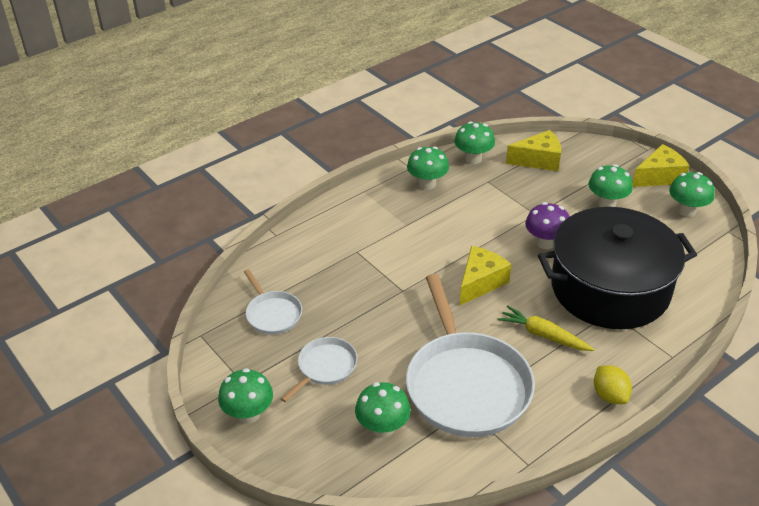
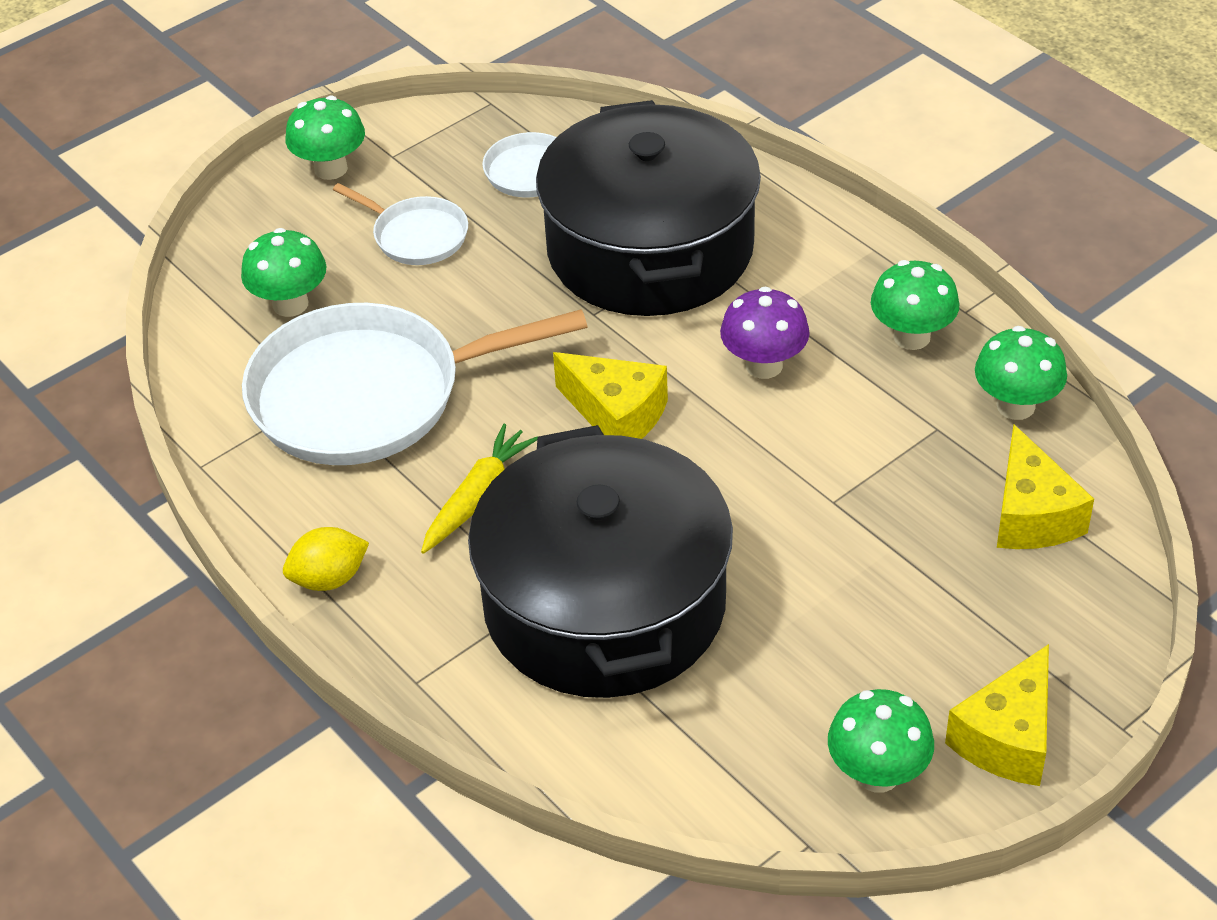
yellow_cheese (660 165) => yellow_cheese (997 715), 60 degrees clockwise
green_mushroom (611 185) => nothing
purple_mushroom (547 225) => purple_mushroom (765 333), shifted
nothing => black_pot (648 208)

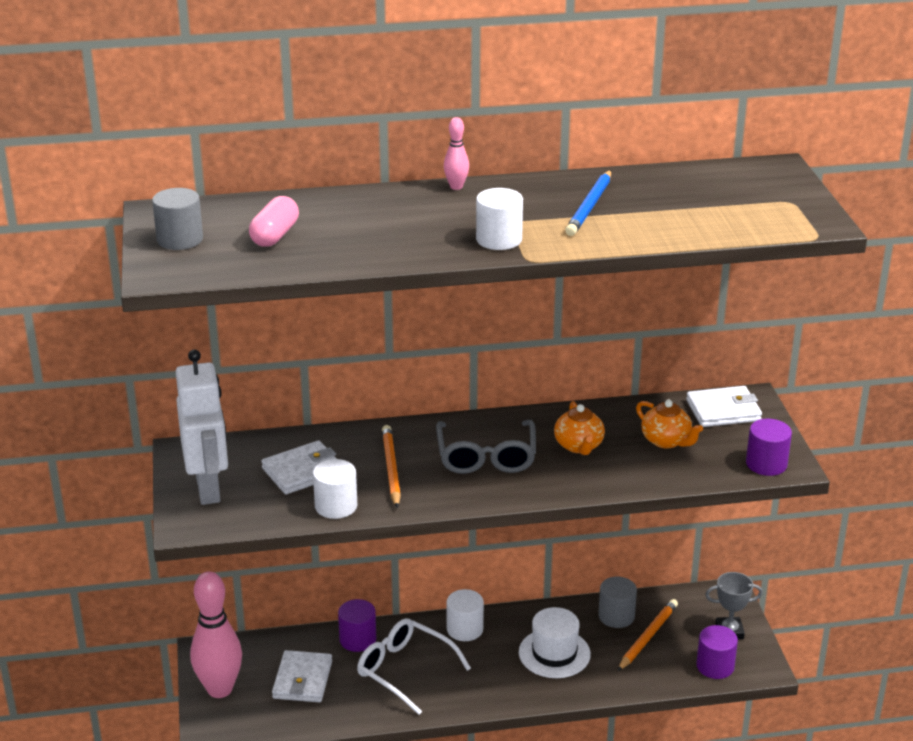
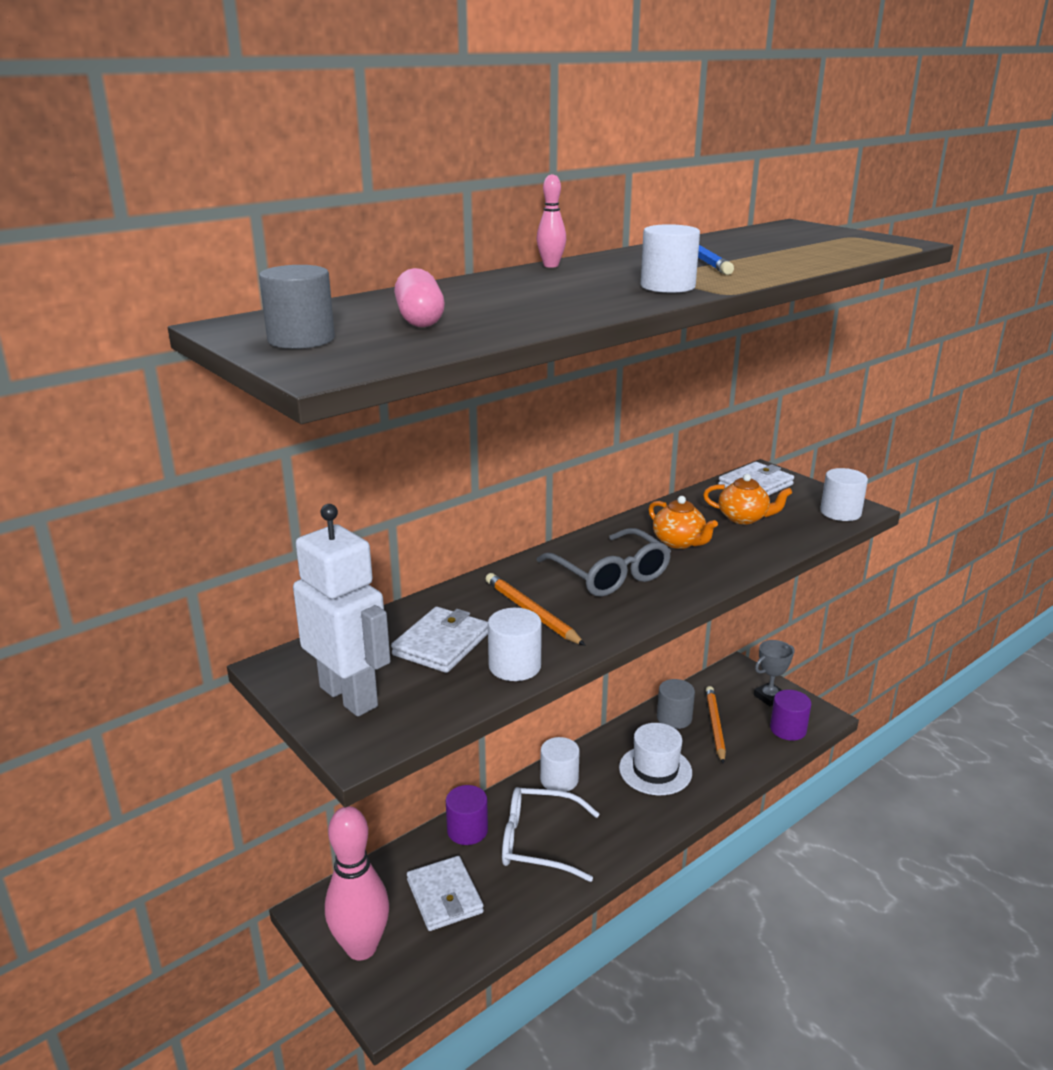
purple_cylinder (769 447) => white_cylinder (844 494)

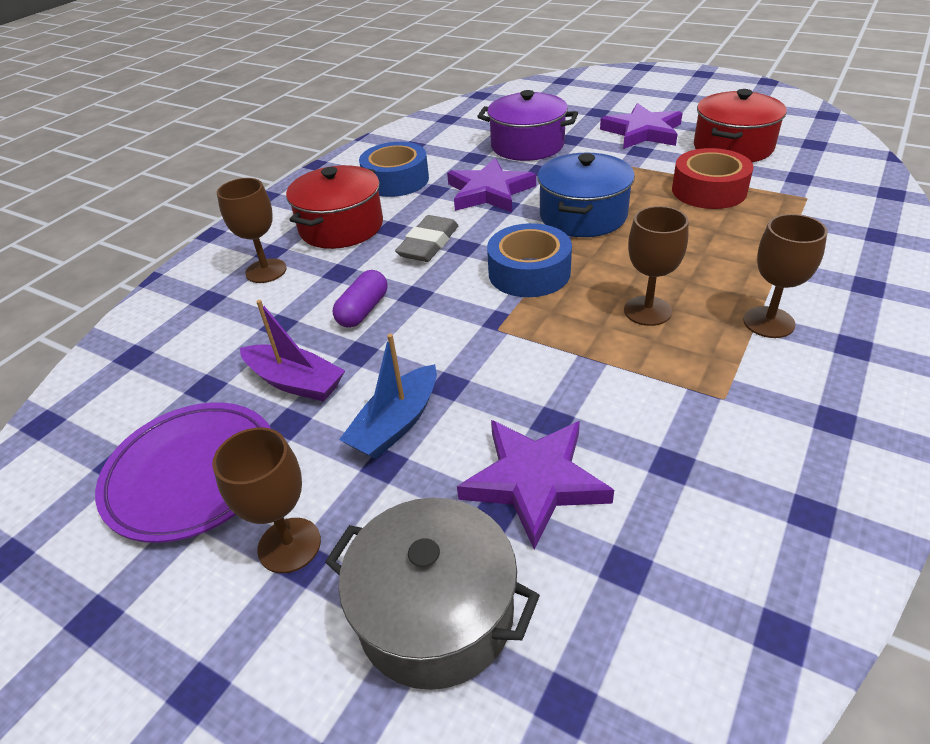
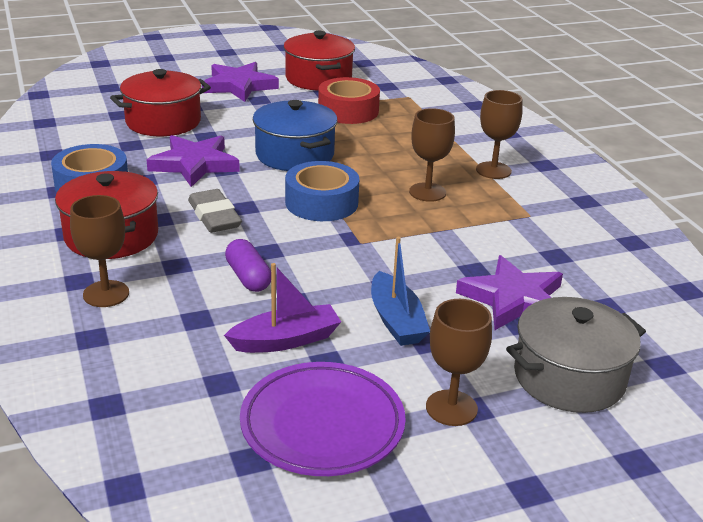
purple_pot (527 125) => red_pot (160 102)

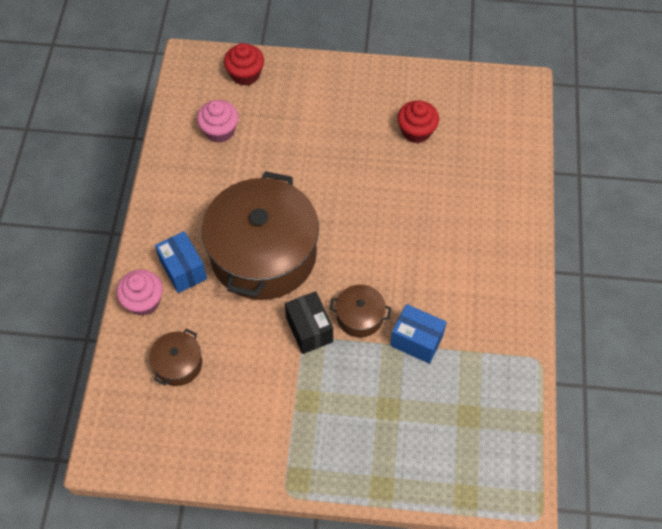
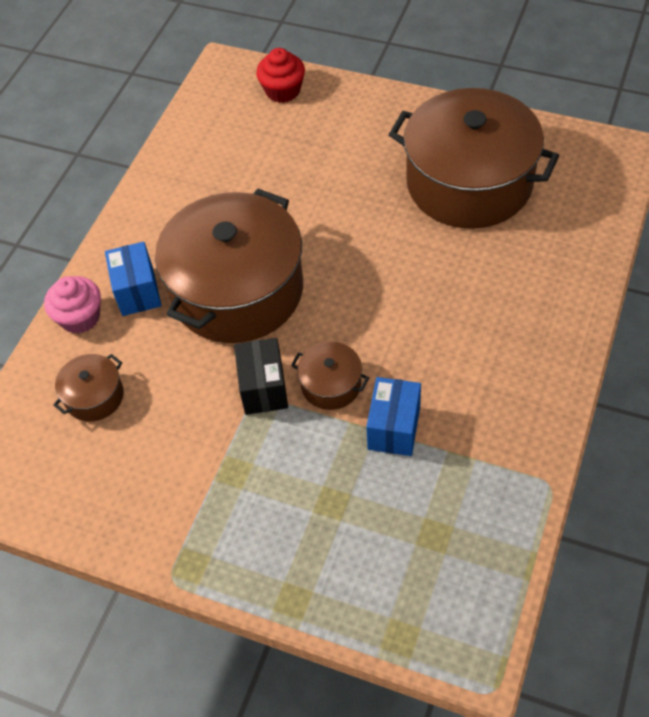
pink_cupcake (218 121) => nothing
red_cupcake (418 121) => brown_pot (474 158)
blue_box (418 334) => blue_box (393 416), 60 degrees clockwise

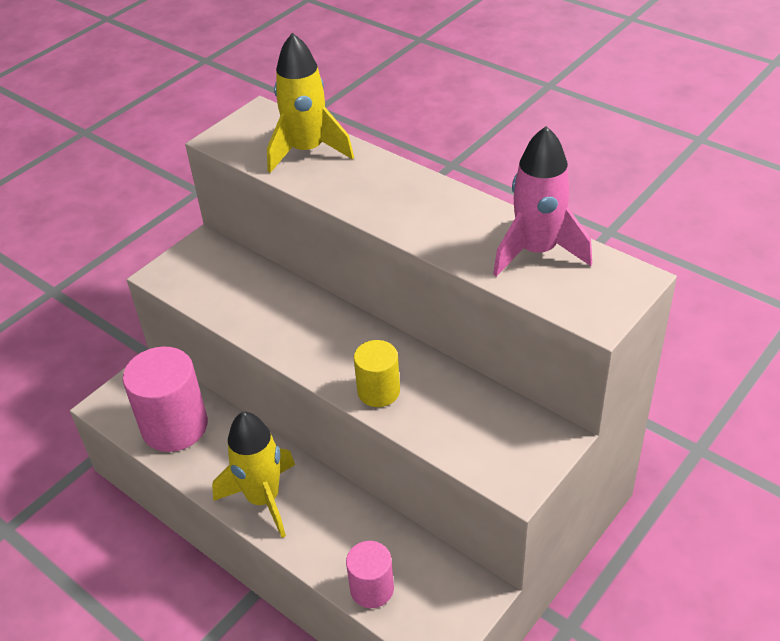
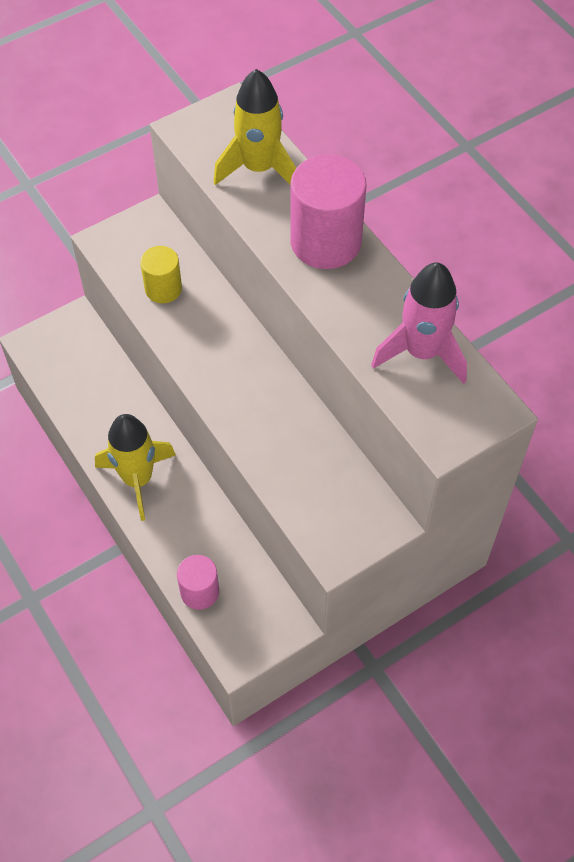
yellow_cylinder (377 373) => yellow_cylinder (161 274), shifted
pink_cylinder (165 399) => pink_cylinder (328 211), shifted

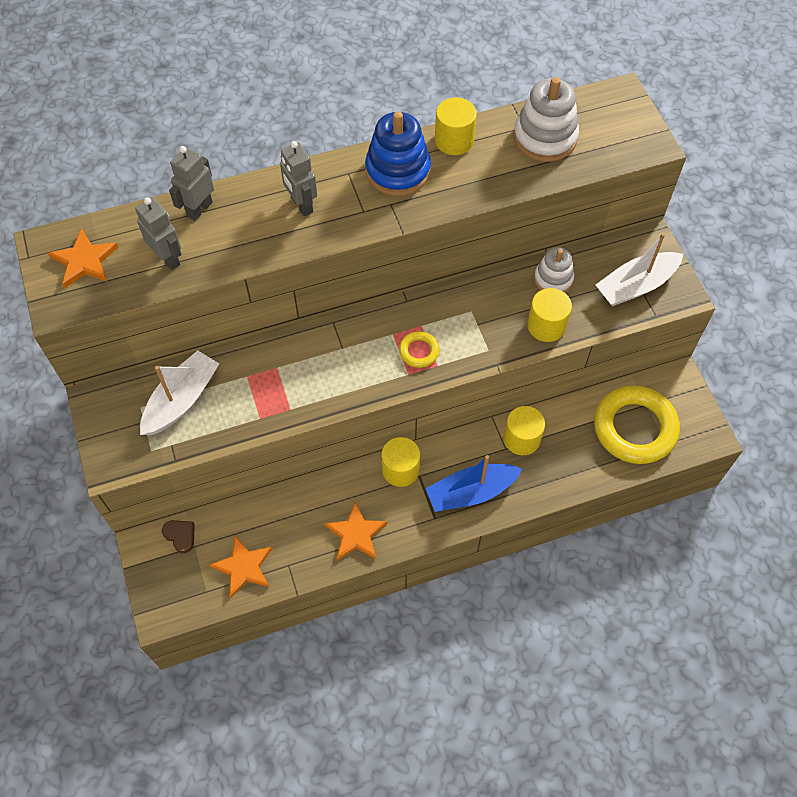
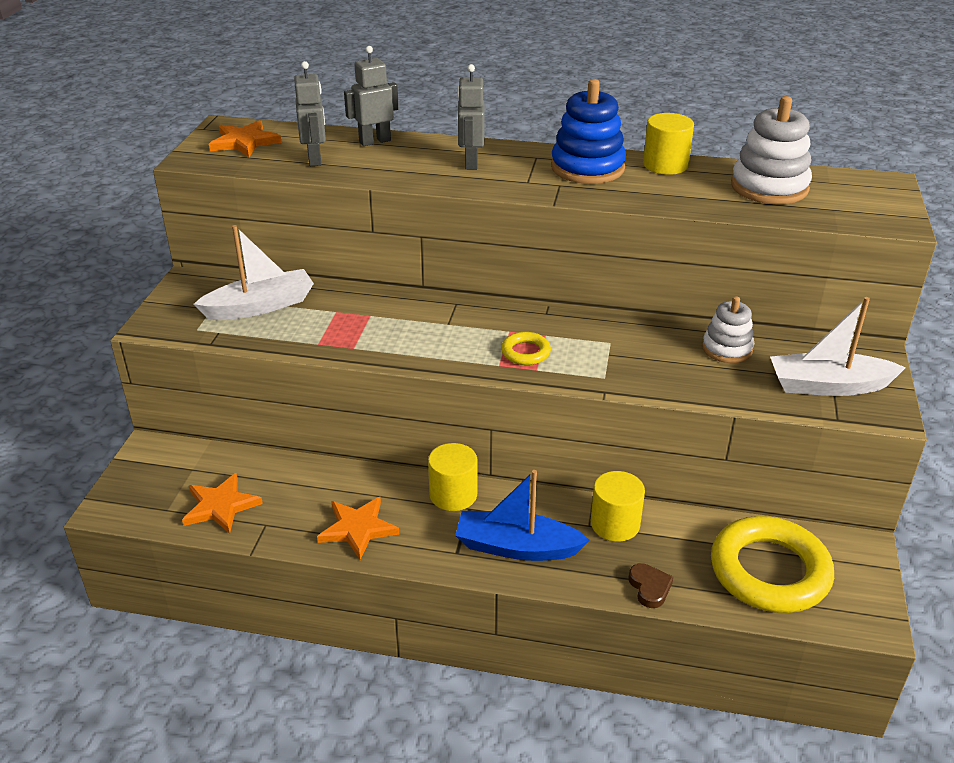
yellow_cylinder (549 315) => nothing
brown_heart (178 536) => brown_heart (650 585), shifted

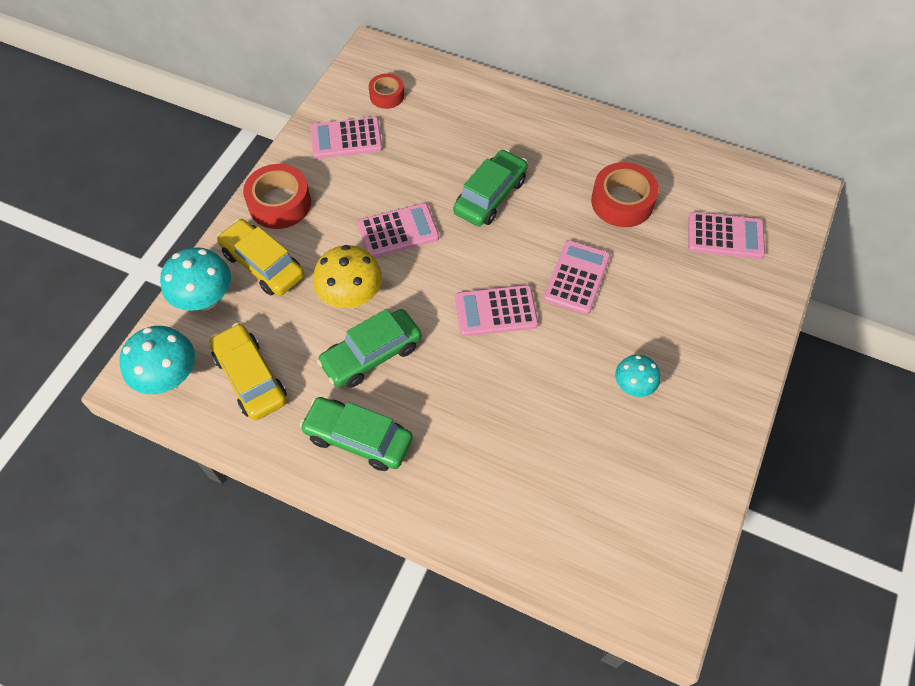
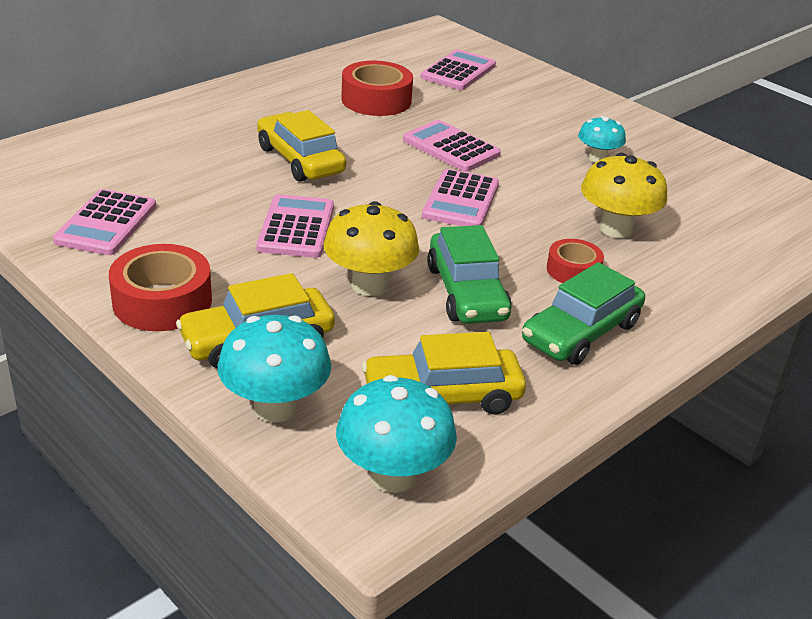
red_tape (386 91) => red_tape (575 261), shifted
green_car (490 187) => yellow_car (301 146)
nothing => yellow_mushroom (624 195)

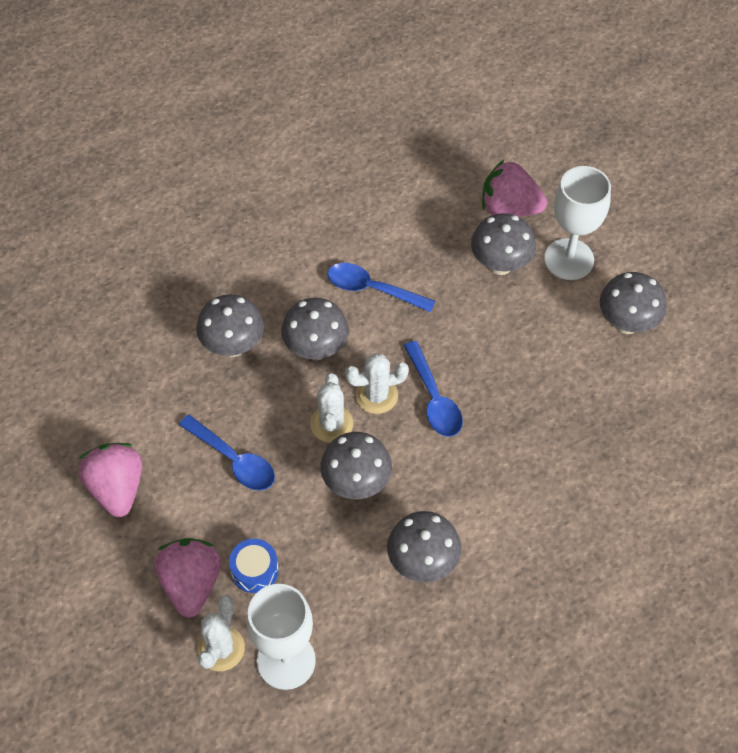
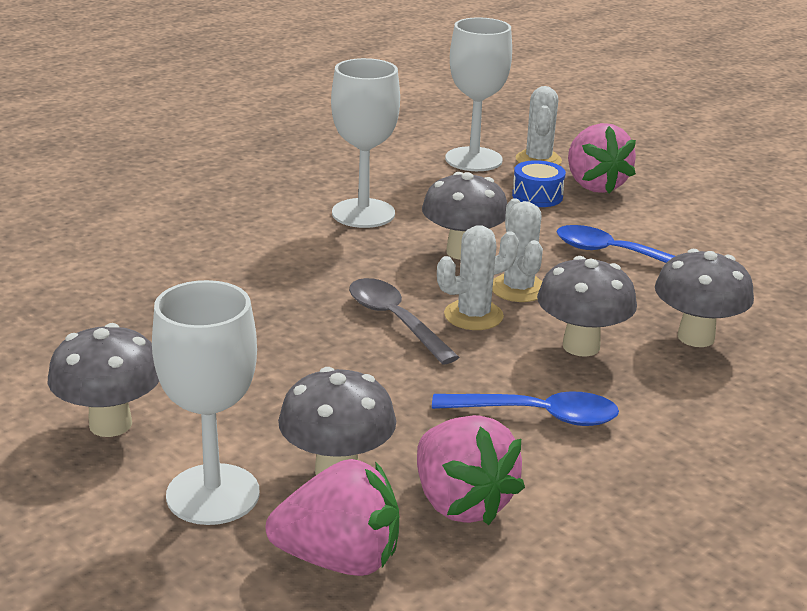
blue_spoon (433 389) => grey_spoon (404 321)
pink_strawberry (110 480) => pink_strawberry (471 470), shifted
grey_mushroom (424 547) => white_goblet (365 143)

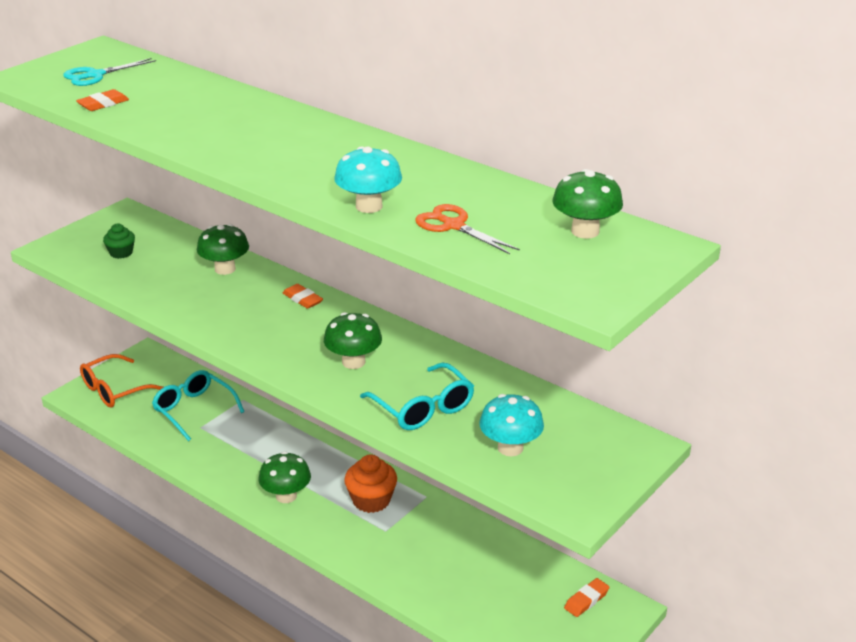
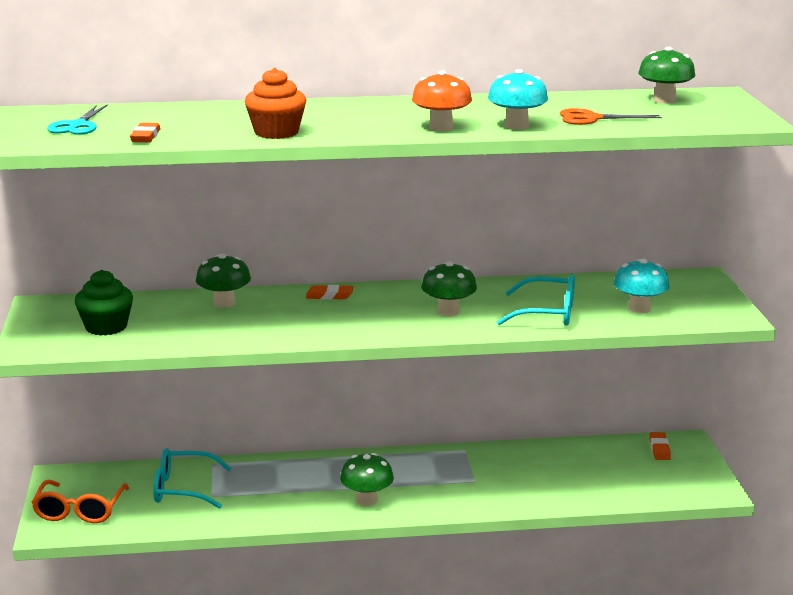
green_cupcake (119 241) => green_cupcake (104 303), x1.64
orange_cupcake (370 483) => orange_cupcake (275 103), shifted
nothing => orange_mushroom (442 100)

